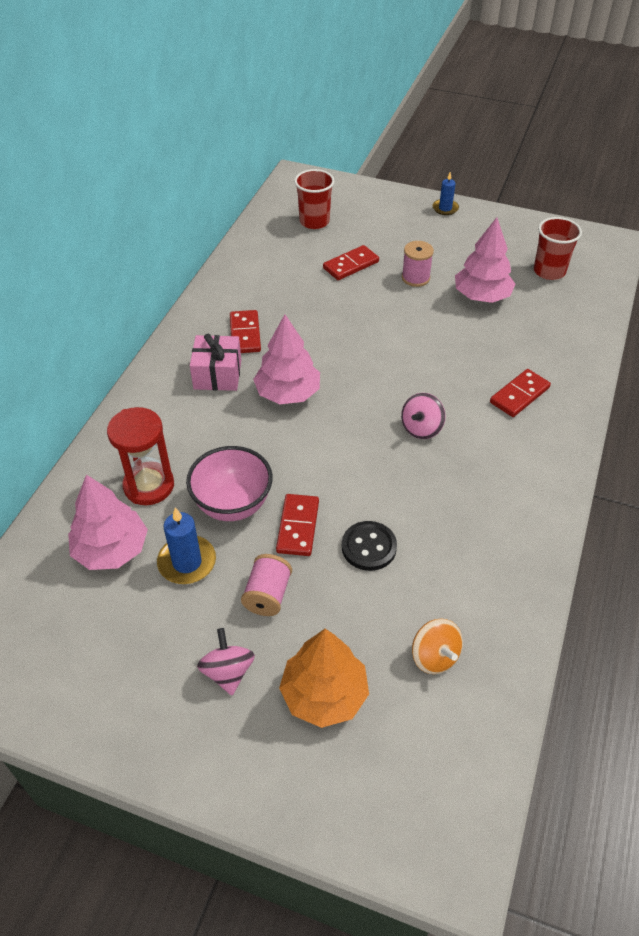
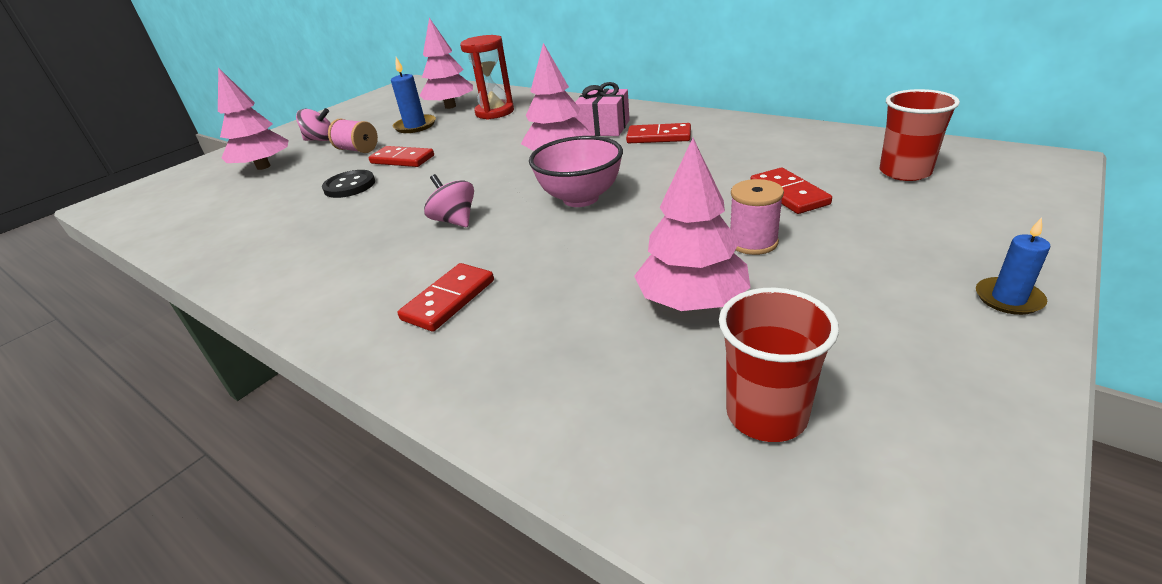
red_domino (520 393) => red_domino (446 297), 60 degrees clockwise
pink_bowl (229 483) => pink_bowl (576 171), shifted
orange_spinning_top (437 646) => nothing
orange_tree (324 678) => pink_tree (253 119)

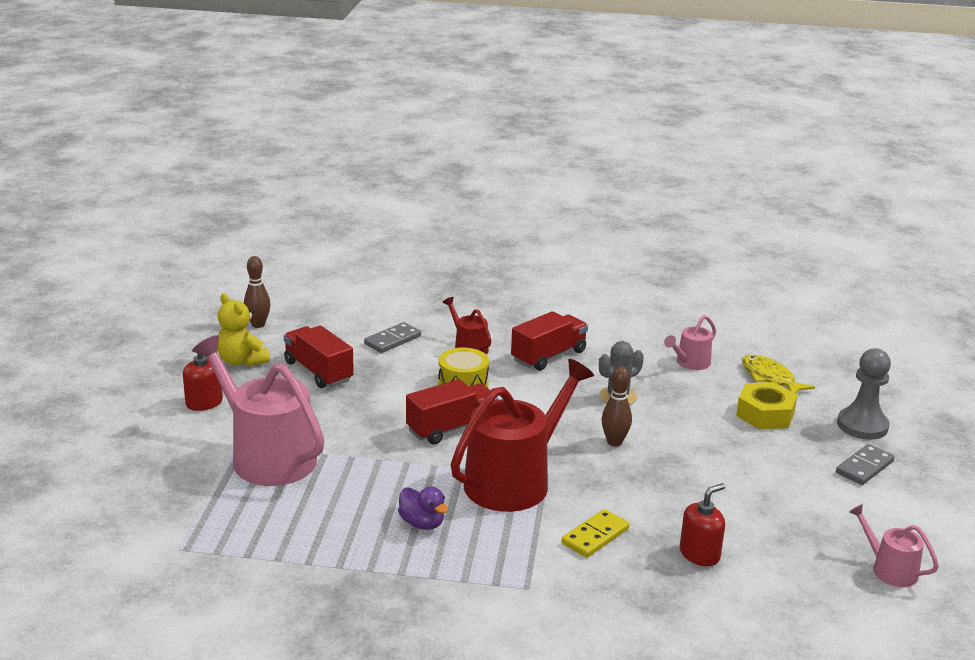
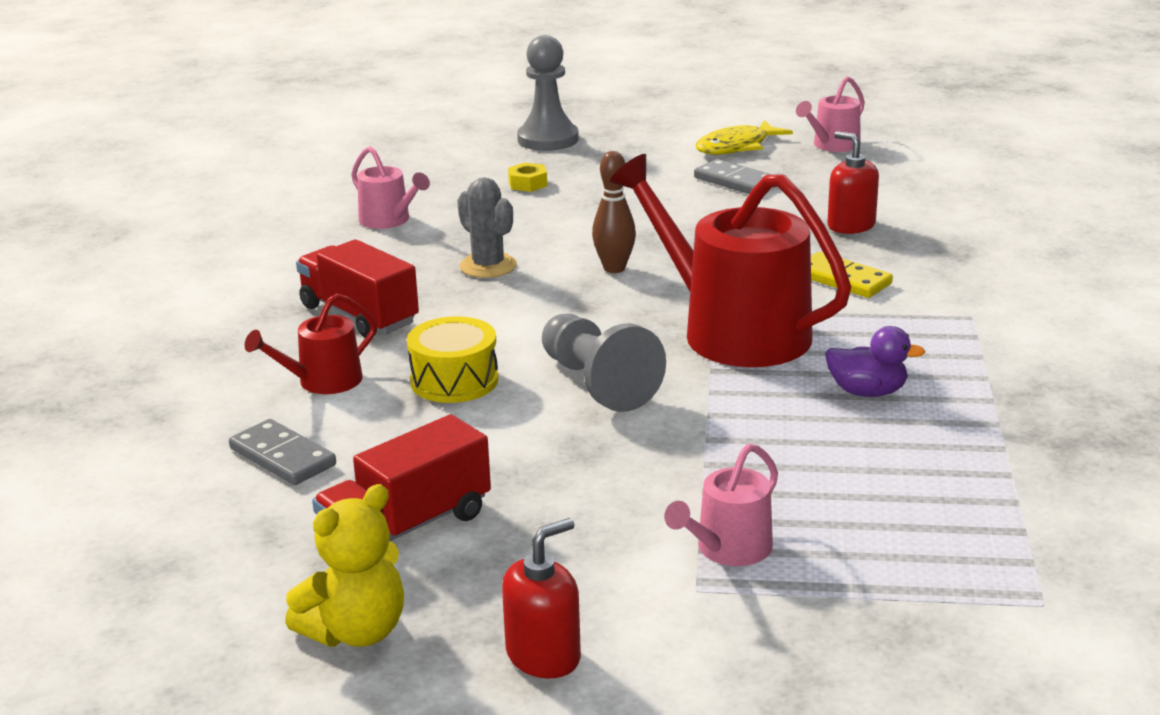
brown_bowling_pin (257 292) => nothing
pink_watering_can (258 410) => pink_watering_can (721 505), x0.48
yellow_fish (778 374) => yellow_fish (744 137), shifted
red_truck (452 411) => grey_pawn (604 363)
yellow_nut (766 405) => yellow_nut (527 177), x0.52
grey_domino (865 464) => grey_domino (733 176), shifted
purple_duck (423 508) => purple_duck (875 361), 60 degrees clockwise

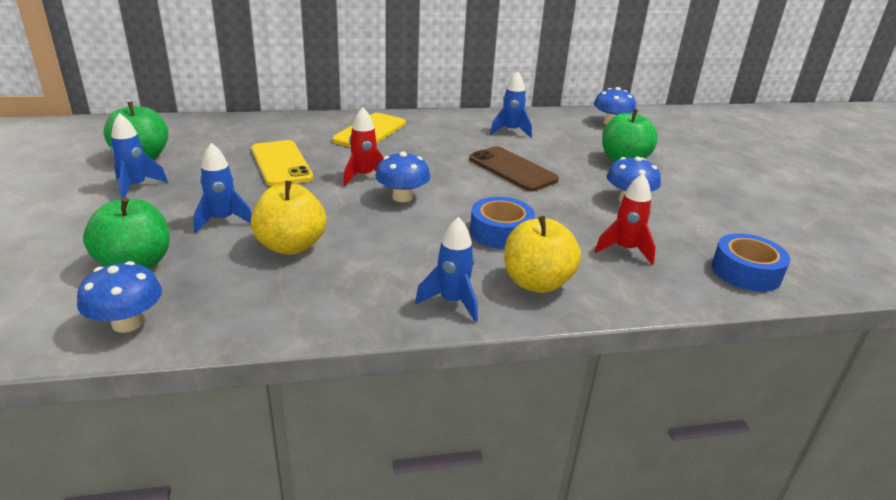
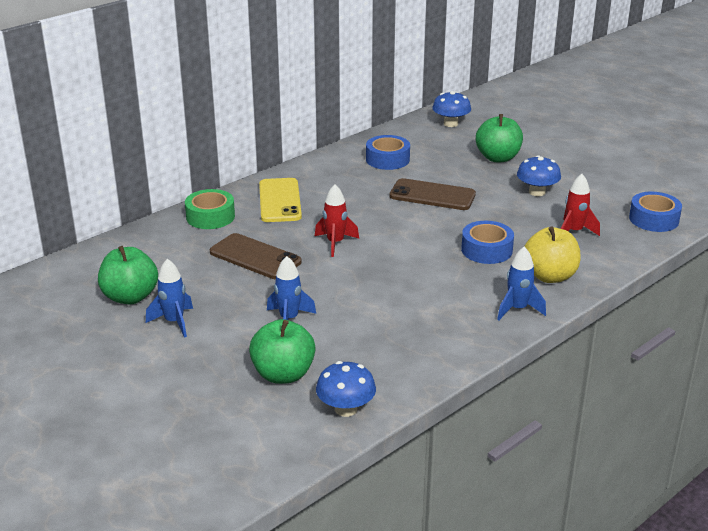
blue_rocket (511 104) => blue_tape (388 152)
yellow_phone (282 163) => brown_phone (256 256)
blue_mushroom (402 176) => nothing
yellow_apple (288 218) => nothing
nothing => green_tape (210 209)

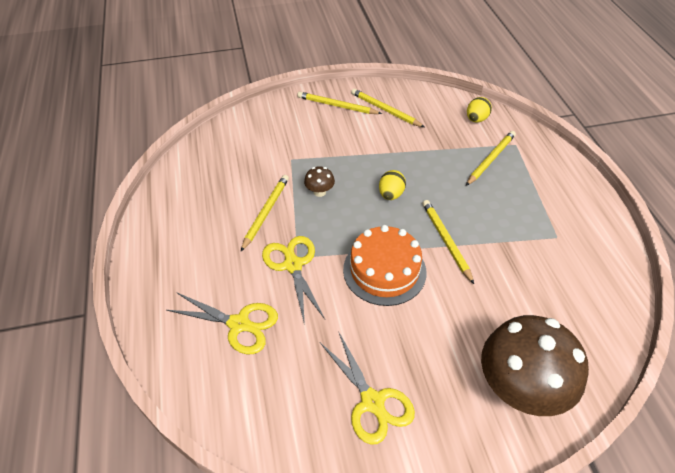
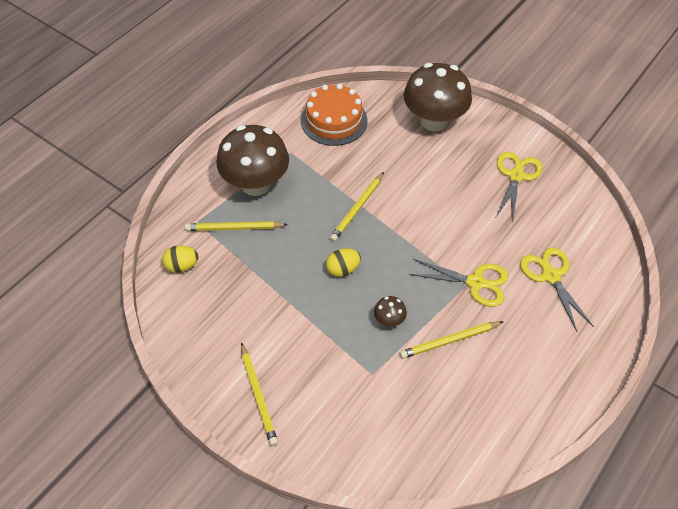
yellow_pencil (387 107) => nothing
orange_cake (385 265) => orange_cake (334 115), shifted
yellow_scissors (293 280) => yellow_scissors (458 283), 105 degrees counterclockwise
nothing => brown_mushroom (253 160)

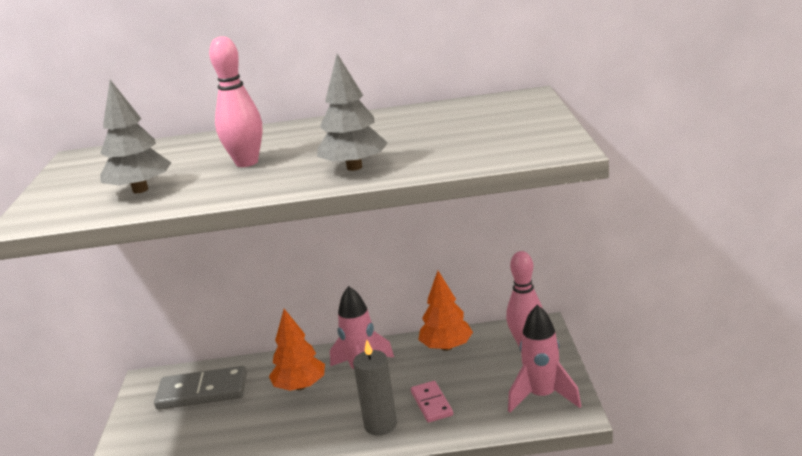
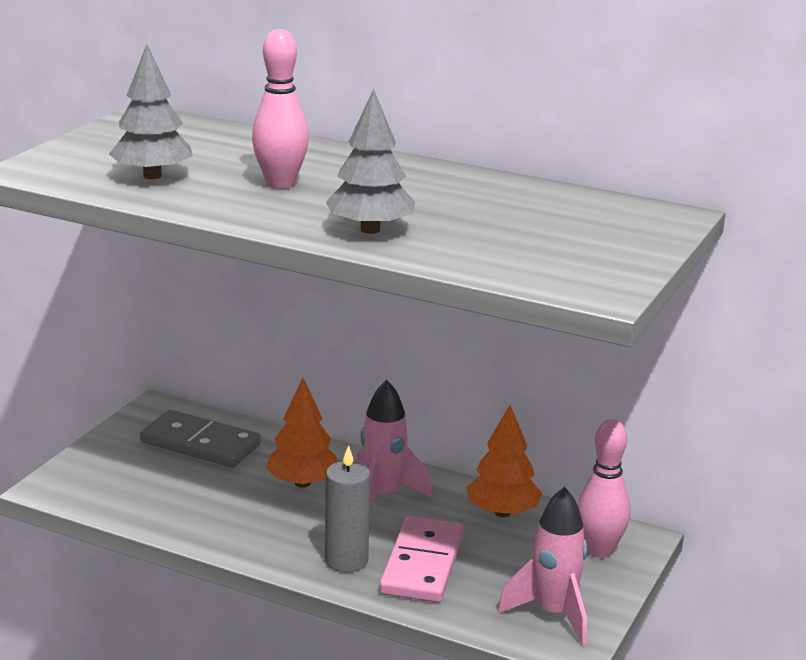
pink_domino (432 402) => pink_domino (421 559), x1.70

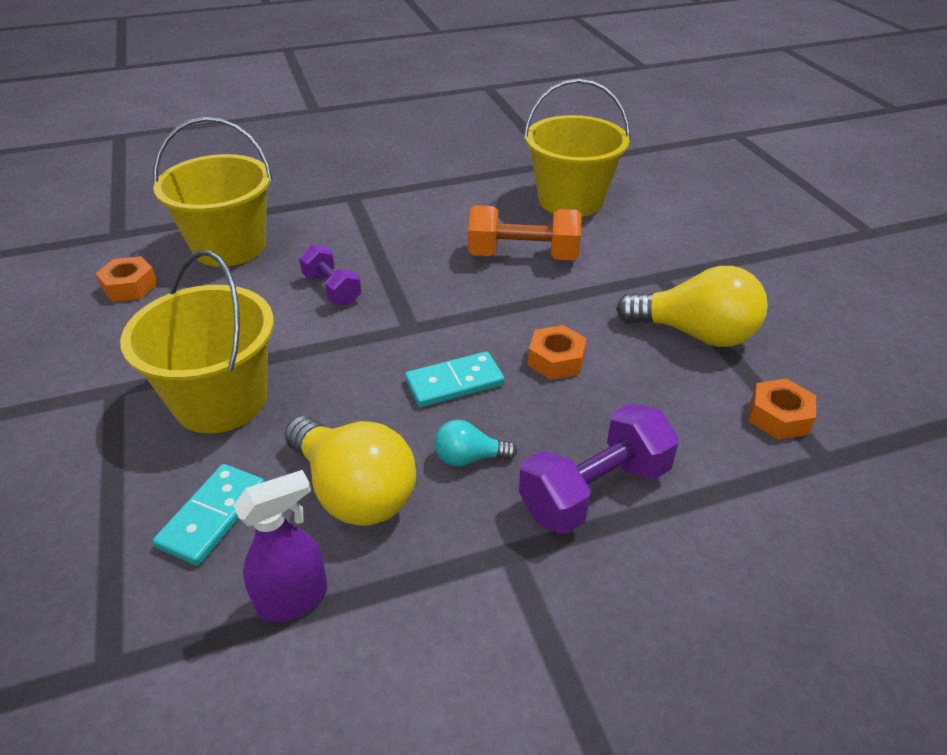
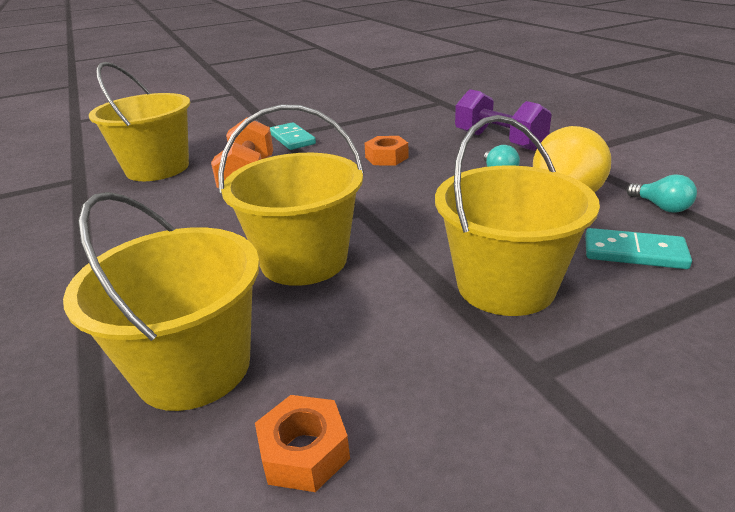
purple_dumbbell (330 274) => yellow_bucket (291 195)
yellow_light_bulb (692 306) => nothing
turquoise_domino (455 379) => turquoise_domino (293 136), shifted
orange_nut (782 409) => nothing
purple_spray_bottle (280 546) => turquoise_light_bulb (662 193)

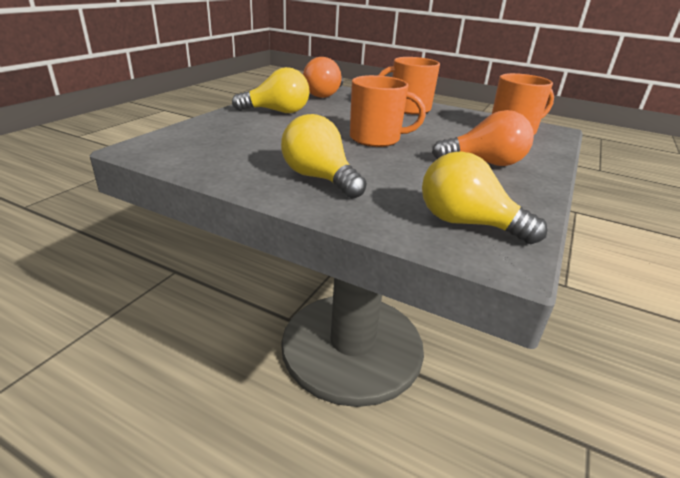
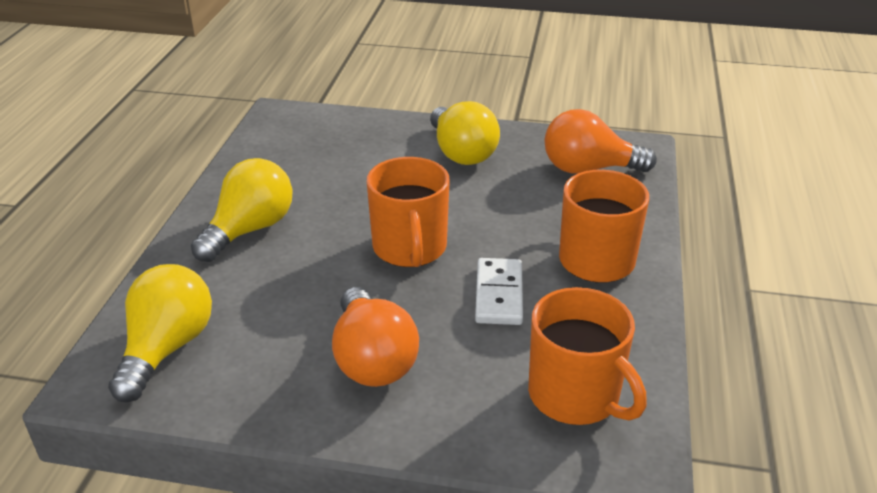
nothing => white_domino (499 291)

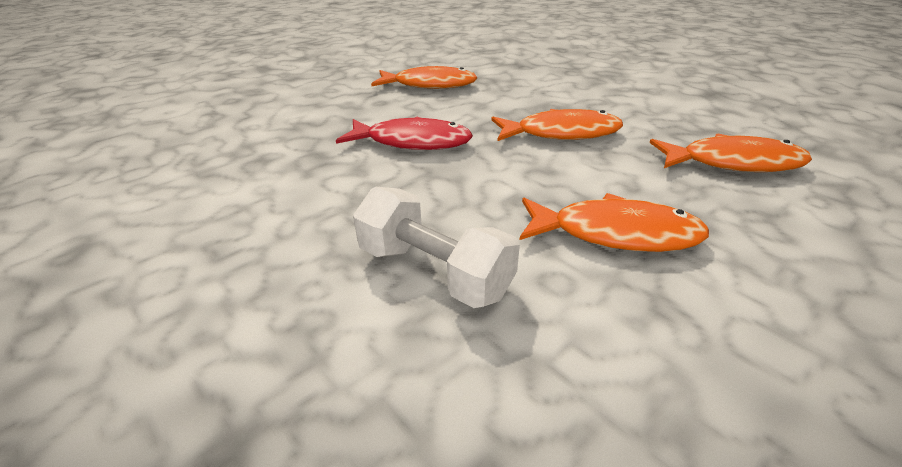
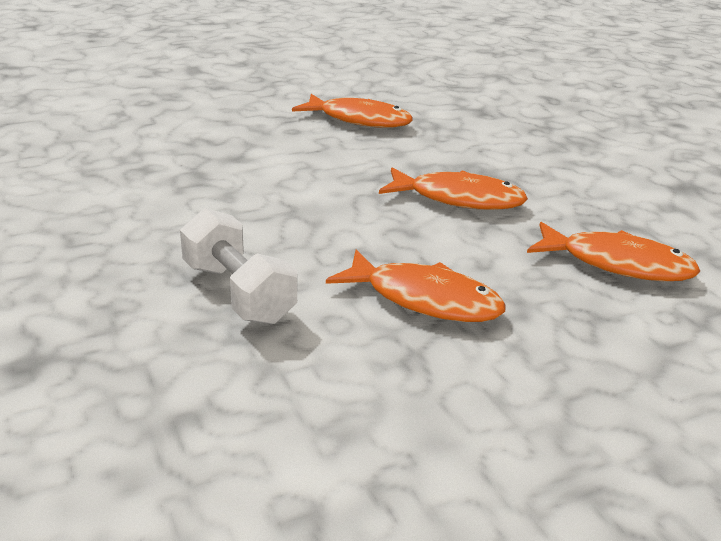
red_fish (404 133) => nothing

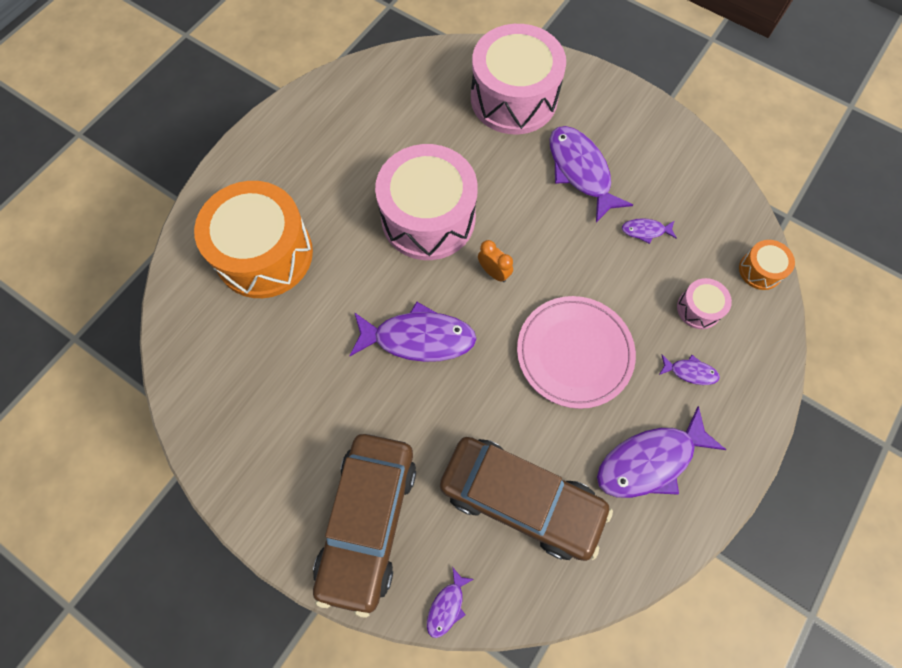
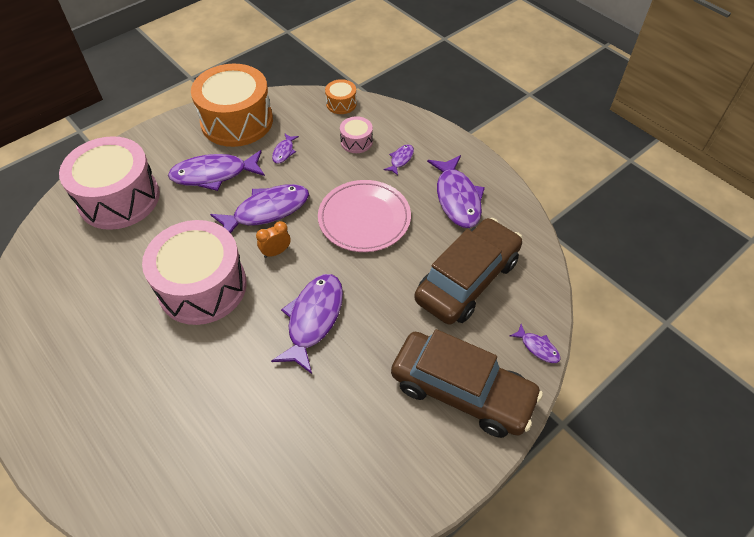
orange_drum (253 239) => orange_drum (232 105), shifted
nothing => purple_fish (259 208)

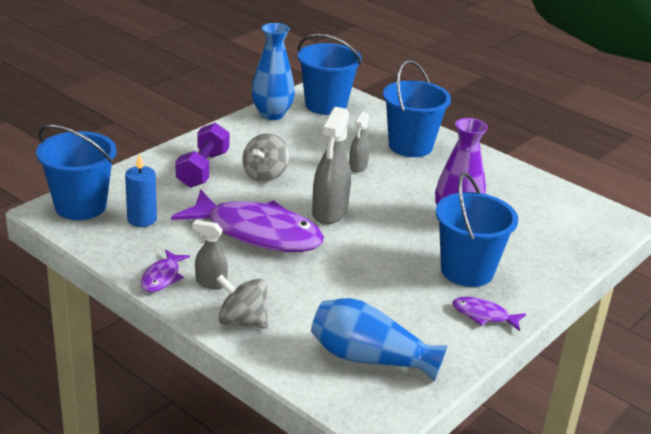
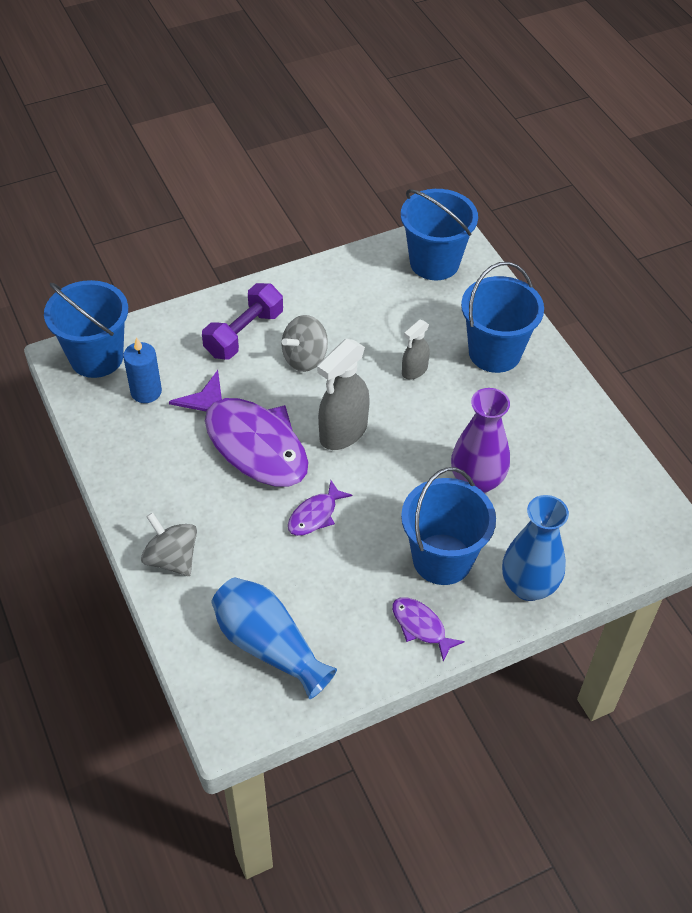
blue_vase (273 71) => blue_vase (535 548), shifted
grey_spray_bottle (210 254) => nothing
purple_fish (165 271) => purple_fish (320 508), shifted

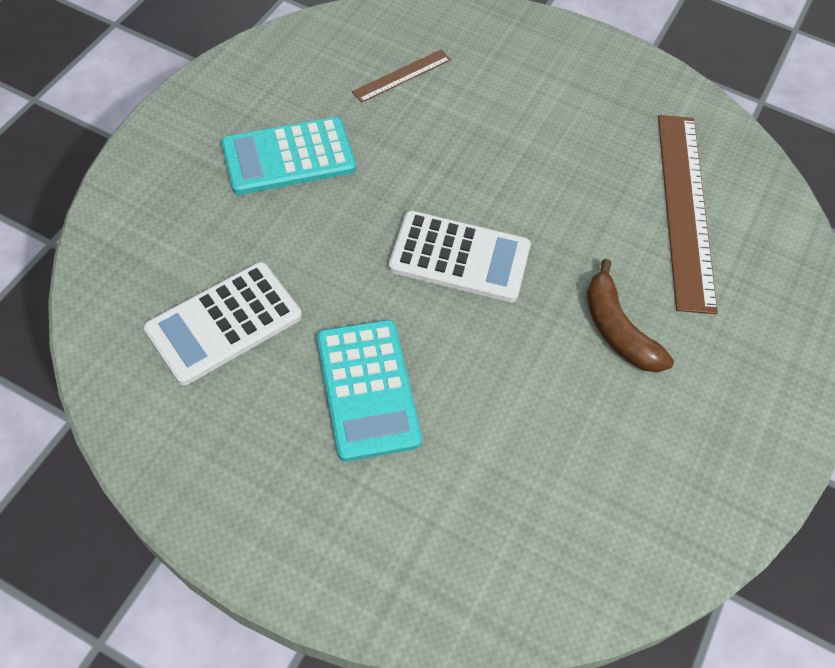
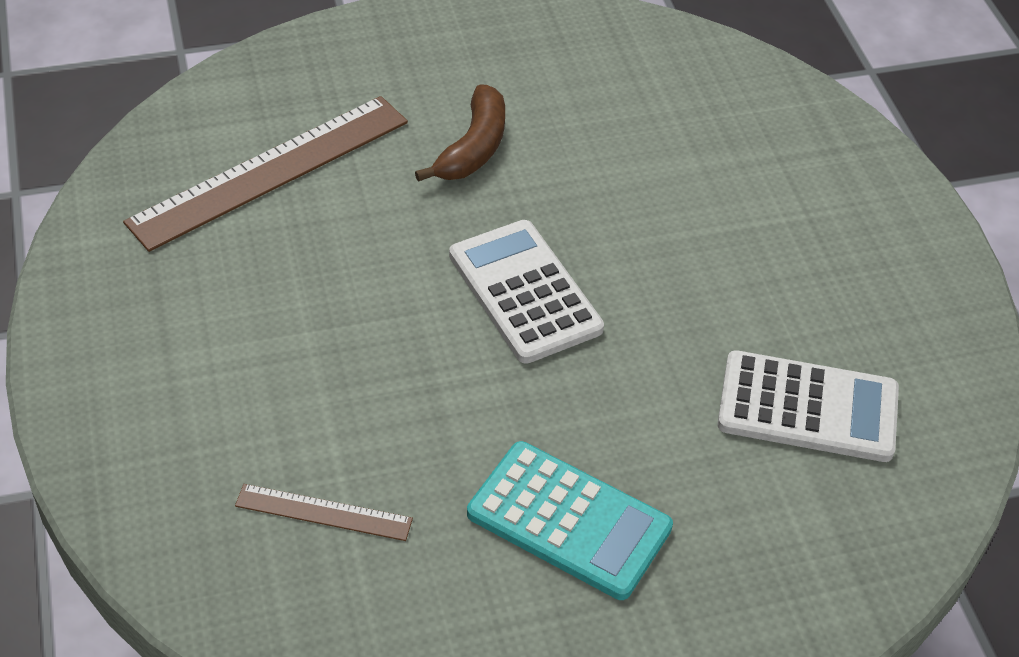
turquoise_calculator (369 391) => nothing

